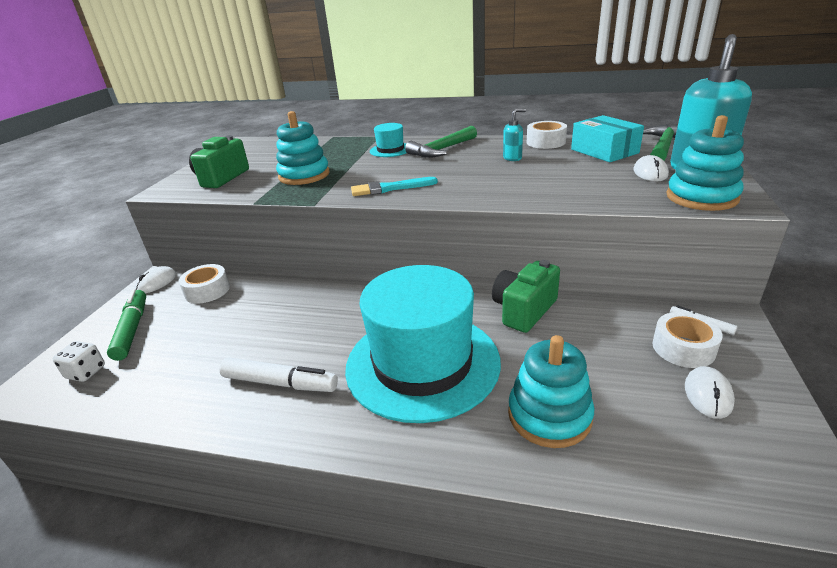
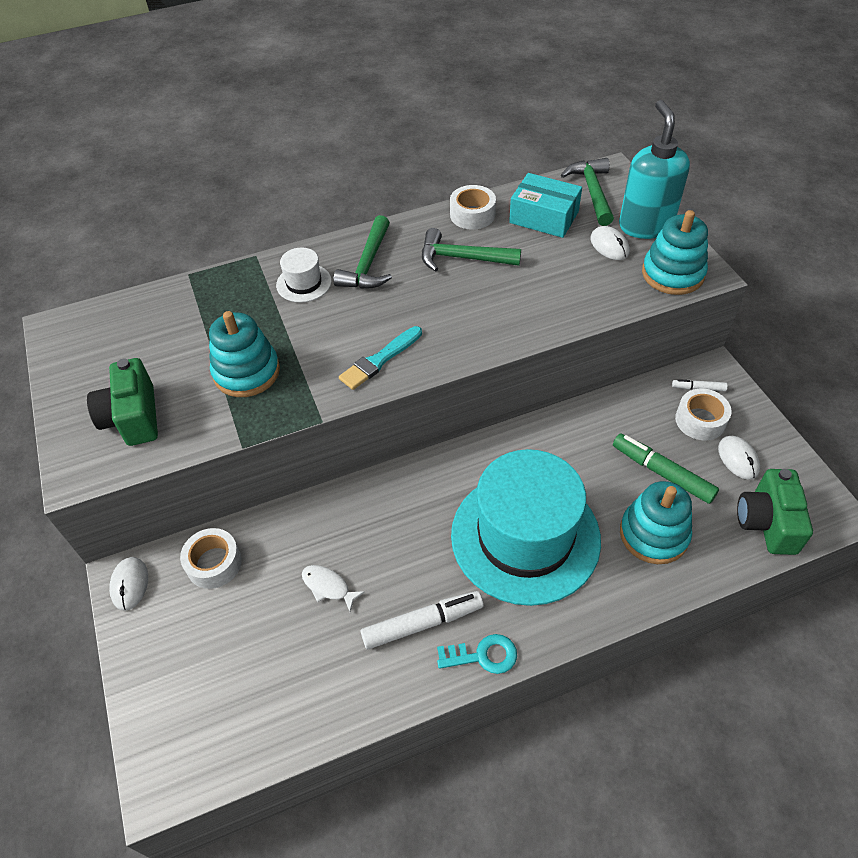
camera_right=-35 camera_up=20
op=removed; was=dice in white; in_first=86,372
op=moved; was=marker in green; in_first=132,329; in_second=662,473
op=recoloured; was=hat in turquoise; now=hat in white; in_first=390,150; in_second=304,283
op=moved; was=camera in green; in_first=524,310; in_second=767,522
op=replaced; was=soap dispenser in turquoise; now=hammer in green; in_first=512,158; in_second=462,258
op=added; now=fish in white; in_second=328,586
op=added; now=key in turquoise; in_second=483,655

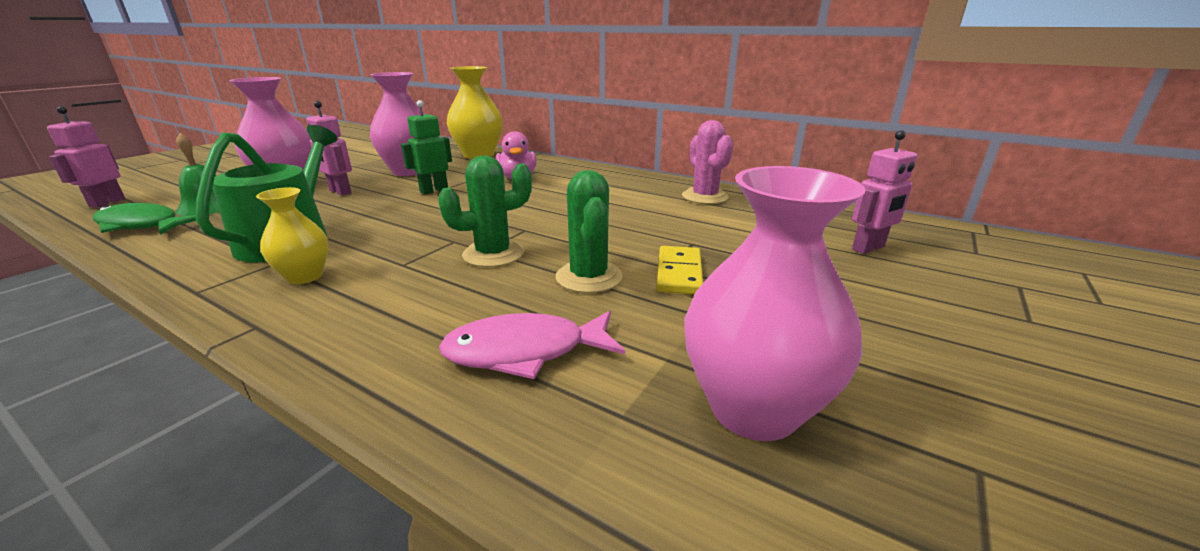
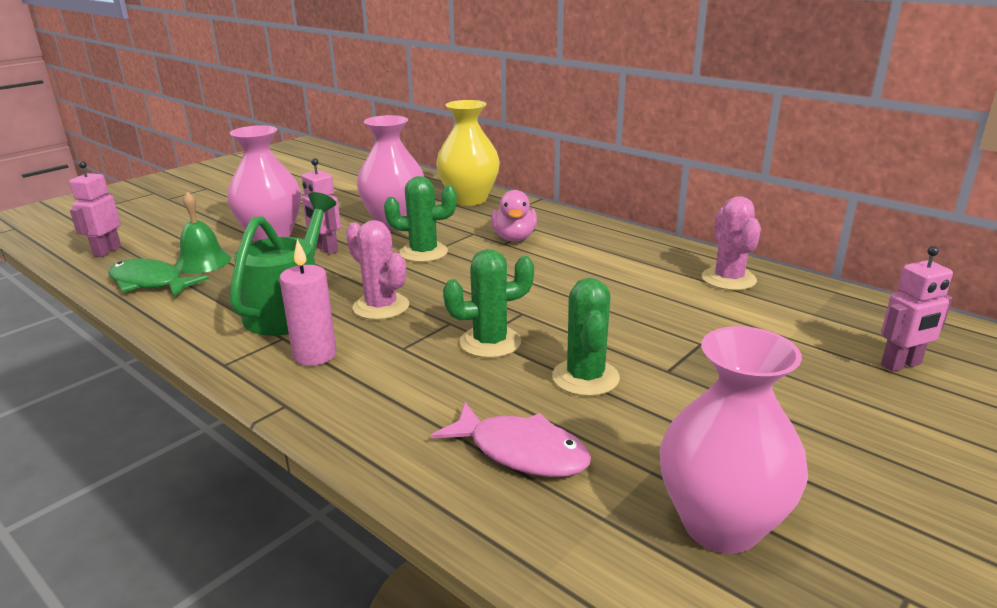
camera_right=10 camera_up=0
op=replaced; was=vase in yellow; now=candle in pink; in_first=305,276; in_second=315,355
op=replaced; was=robot in green; now=cactus in green; in_first=434,190; in_second=423,252
op=turned; was=fish in pink; in_first=525,351; in_second=521,452; clockwise=-150
op=removed; was=domino in yellow; in_first=679,273
op=added; now=cactus in pink; in_second=381,307

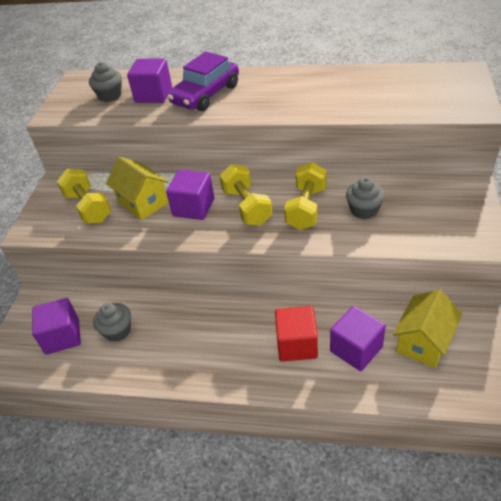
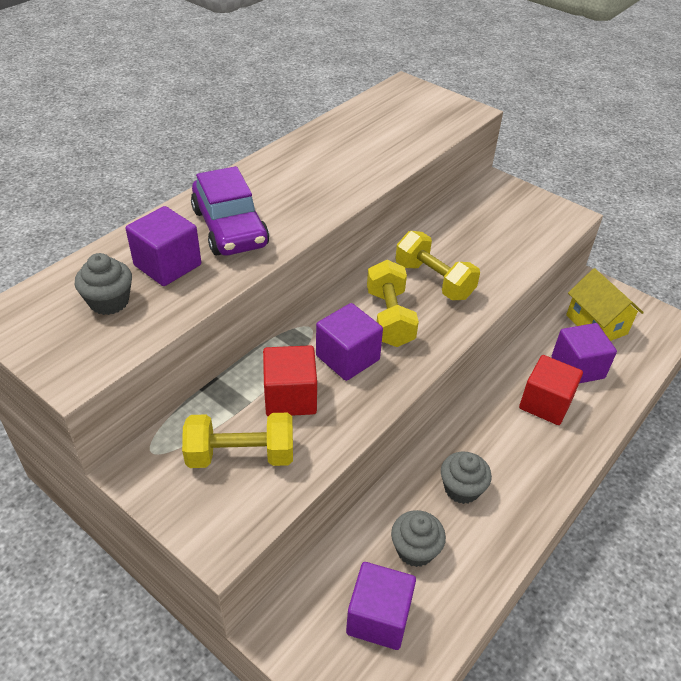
camera_right=-65 camera_up=0
op=replaced; was=house in yellow; now=cube in red; in_first=143,202; in_second=290,397
op=turned; was=dumbbell in yellow; in_first=246,207; in_second=389,318; clockwise=75
op=moved; was=cupcake in grey; in_first=364,210; in_second=461,489

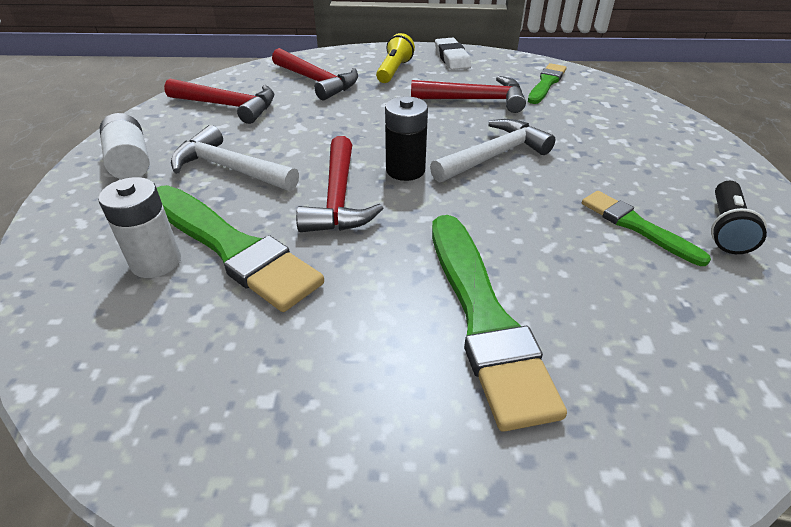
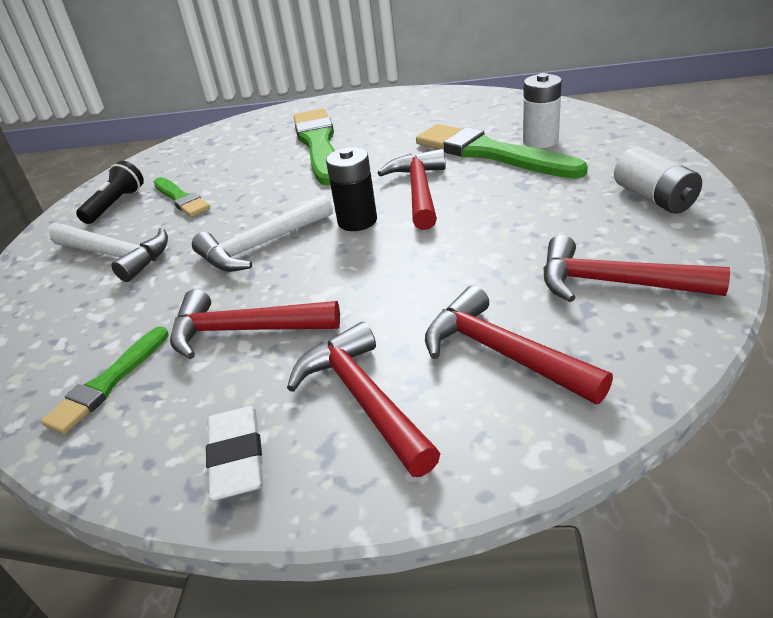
camera_right=-175 camera_up=-5
op=moved; was=hammer in white; in_first=230,168; in_second=116,256
op=replaced; was=flashlight in yellow; now=hammer in red; in_first=394,71; in_second=363,399

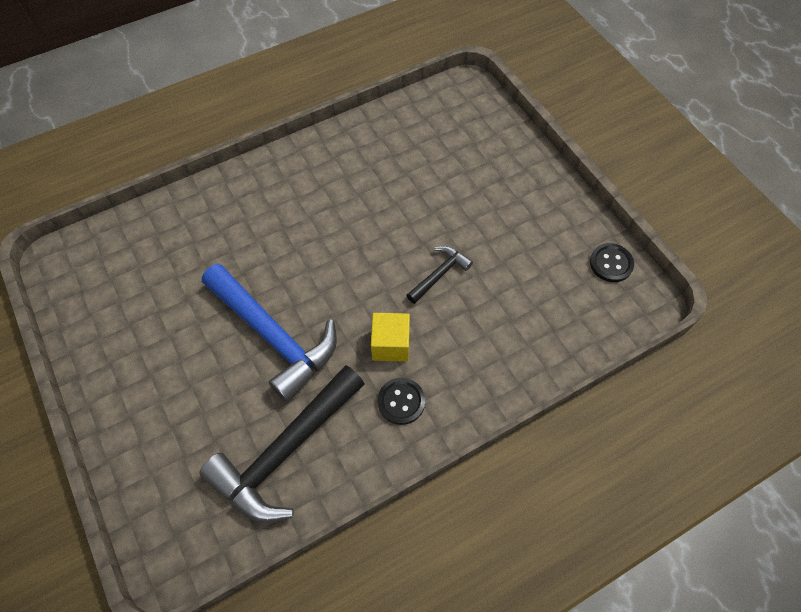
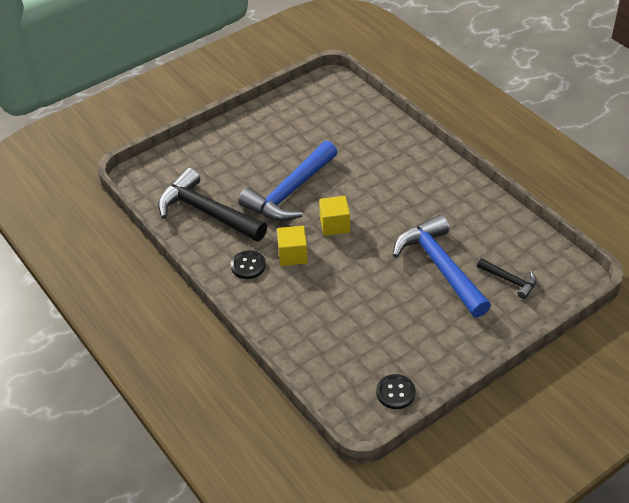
camera_right=85 camera_up=-15
op=moved; was=hammer in black; in_first=439,274; in_second=510,281
op=added; now=cube in yellow; in_second=334,225
op=added; now=hammer in blue; in_second=440,266

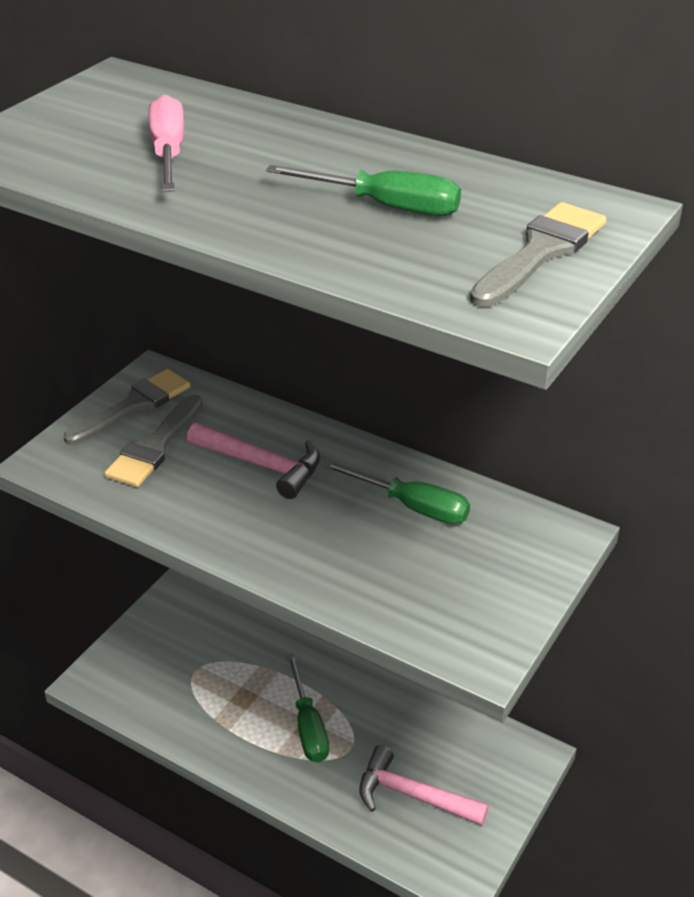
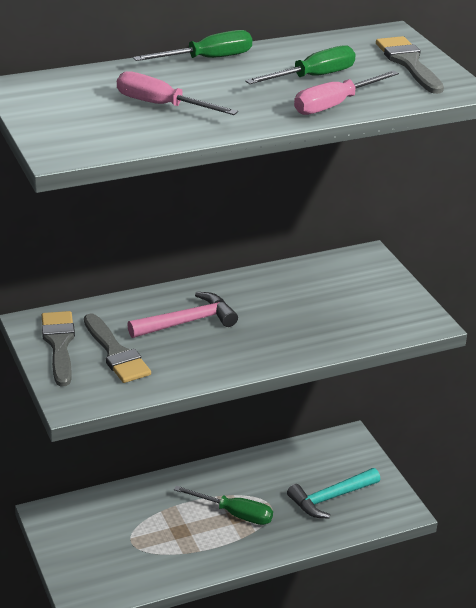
camera_right=-55 camera_up=-5
op=moved; was=screwdriver in green; in_first=412,506; in_second=207,59
op=recoloured; was=hammer in pink; now=hammer in turquoise; in_first=413,795; in_second=331,498
op=added; now=screwdriver in pink; in_second=334,105

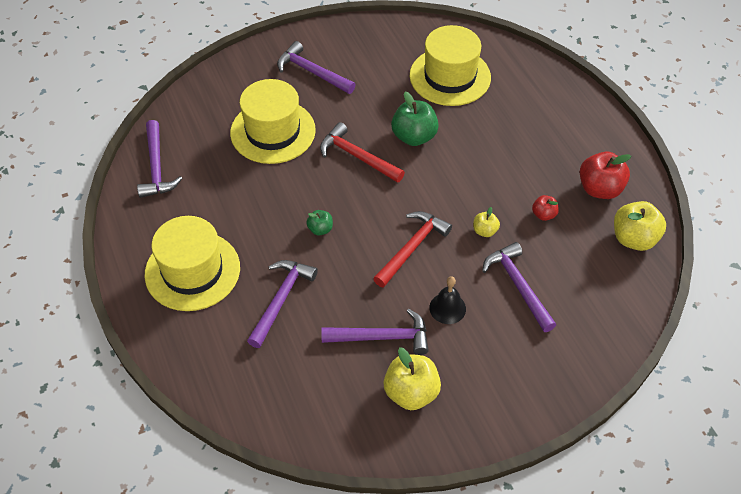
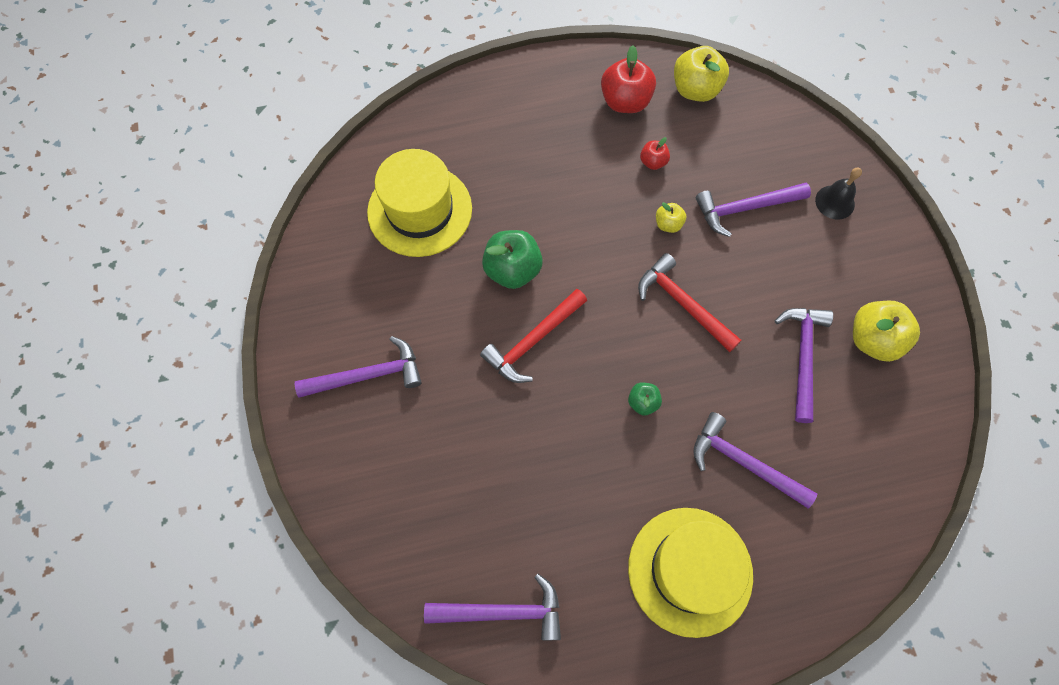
camera_right=-80 camera_up=15
op=removed; was=hat in yellow; in_first=273,131
op=turned; was=hammer in purple; in_first=312,72; in_second=368,375; clockwise=-150
op=moved; was=bell in black; in_first=447,308; in_second=835,202

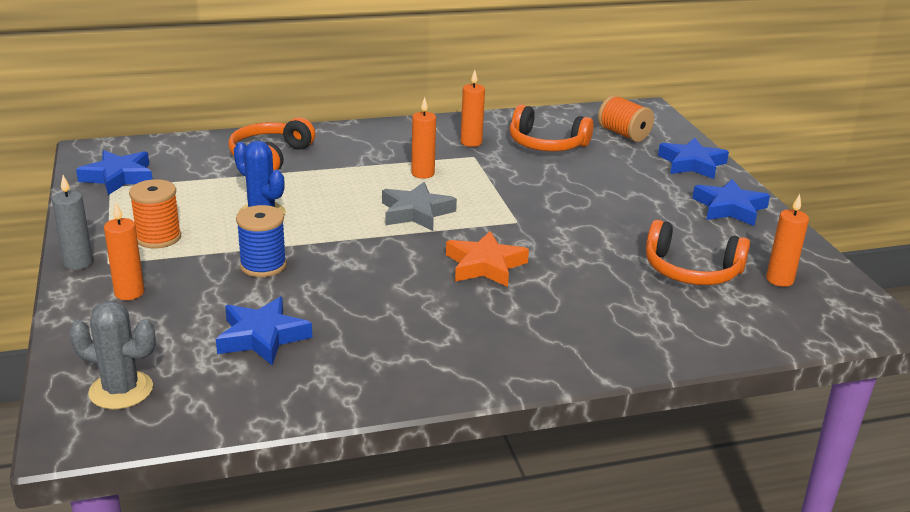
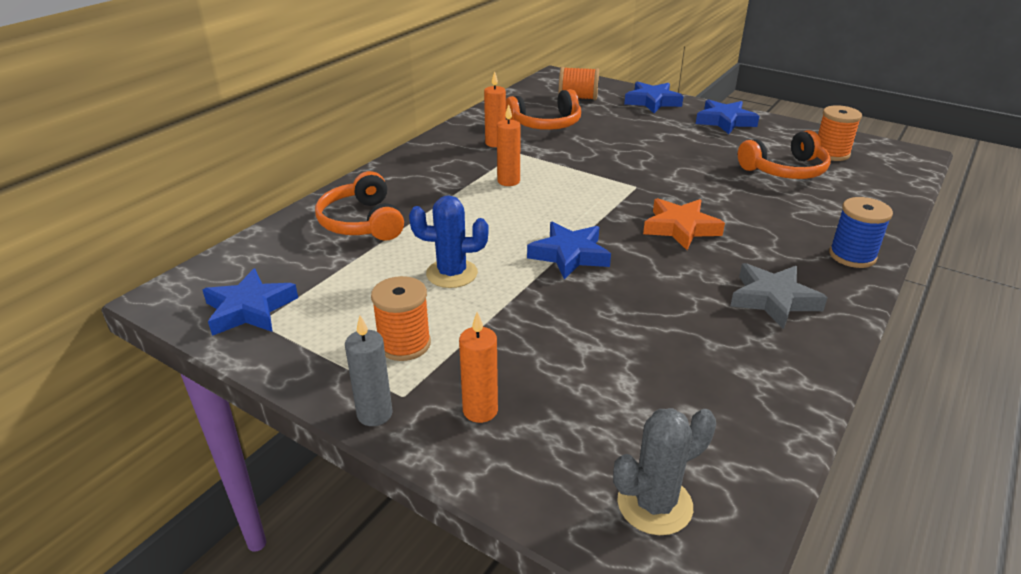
camera_right=-40 camera_up=5
op=moved; was=star in blue; in_first=262,337; in_second=569,255
op=moved; was=spool in blue; in_first=263,265; in_second=852,256
op=moved; was=star in grey; in_first=416,212; in_second=773,300
op=replaced; was=candle in orange; now=spool in orange; in_first=779,280; in_second=831,153

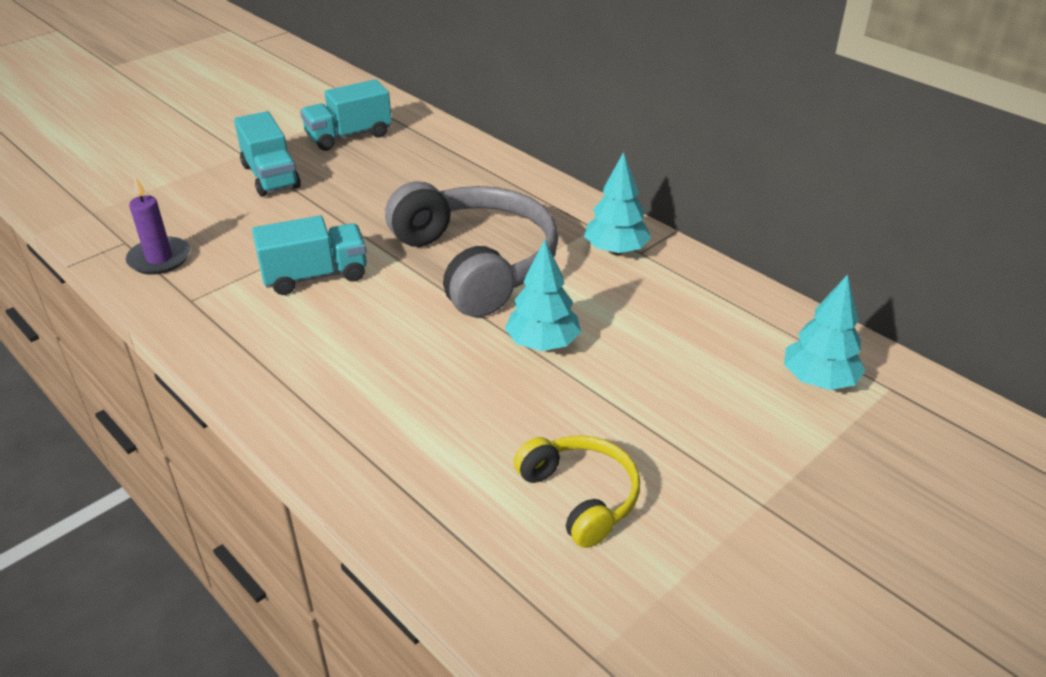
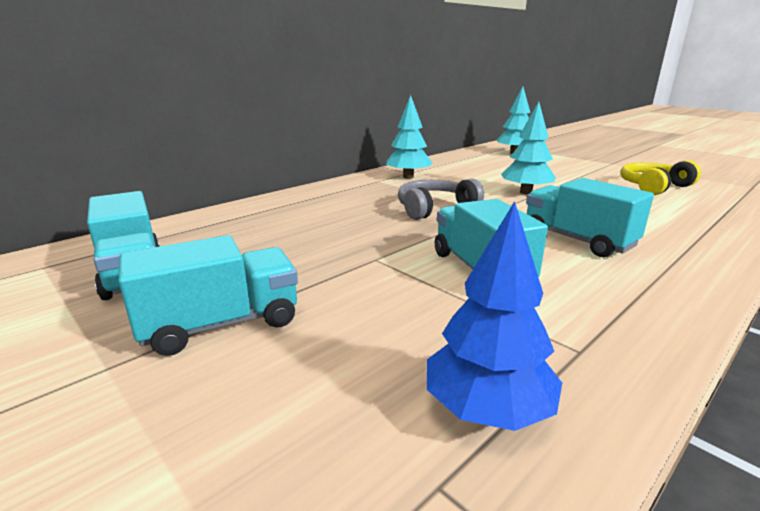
camera_right=-90 camera_up=-15
op=replaced; was=candle in purple; now=tree in blue; in_first=159,259; in_second=487,409
op=resized; was=headphones in grey; in_first=477,263; in_second=434,208; ratio=0.54
op=added; now=truck in turquoise; in_second=577,240

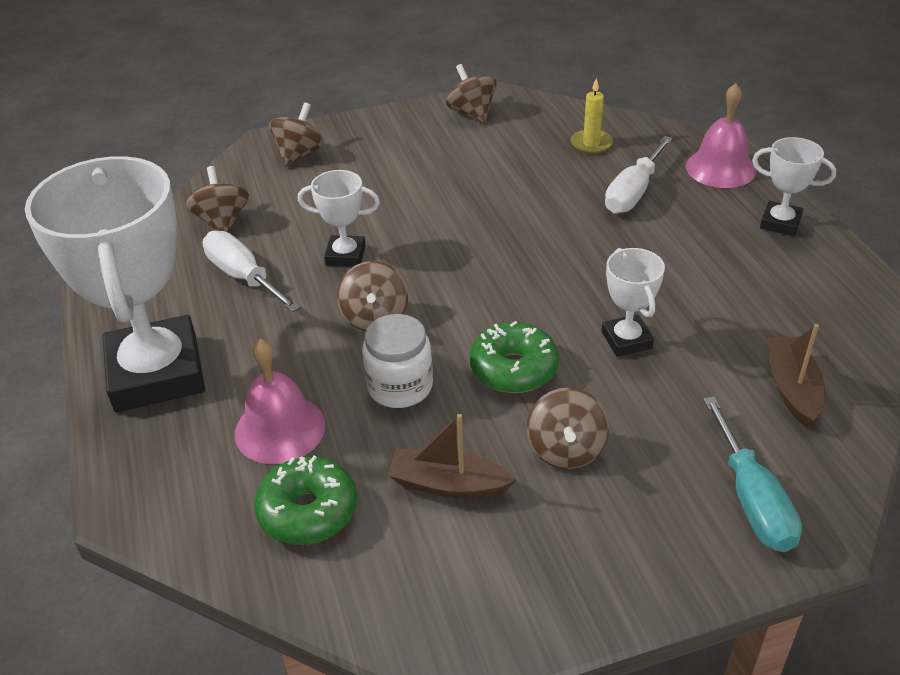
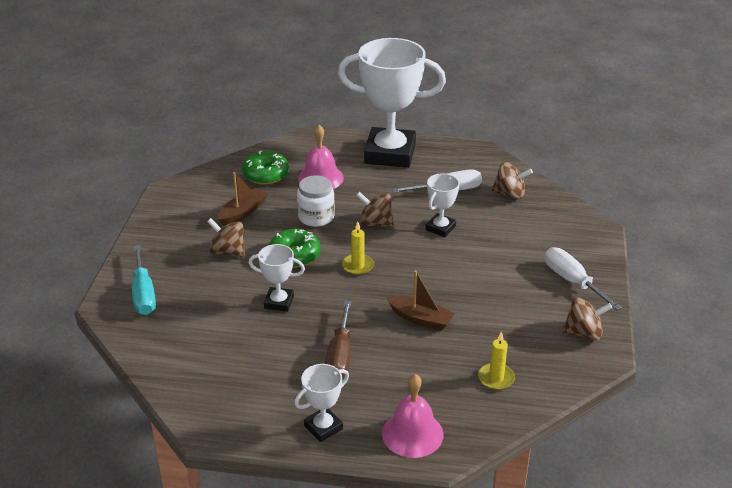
camera_right=115 camera_up=-5
op=removed; was=spinning top in brown; in_first=299,154
op=moved; was=screwdriver in white; in_first=633,192; in_second=572,281
op=turned; was=screwdriver in turquoise; in_first=752,499; in_second=143,294; clockwise=-120
op=moved; was=boat in brown; in_first=792,388; in_second=420,319
op=added; now=screwdriver in brown; in_second=339,356
op=added; now=candle in yellow; in_second=358,266

